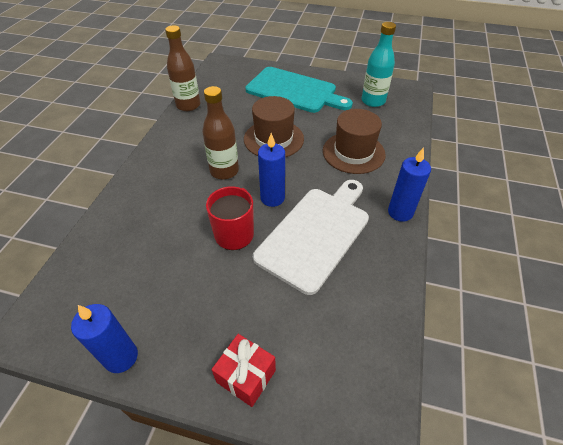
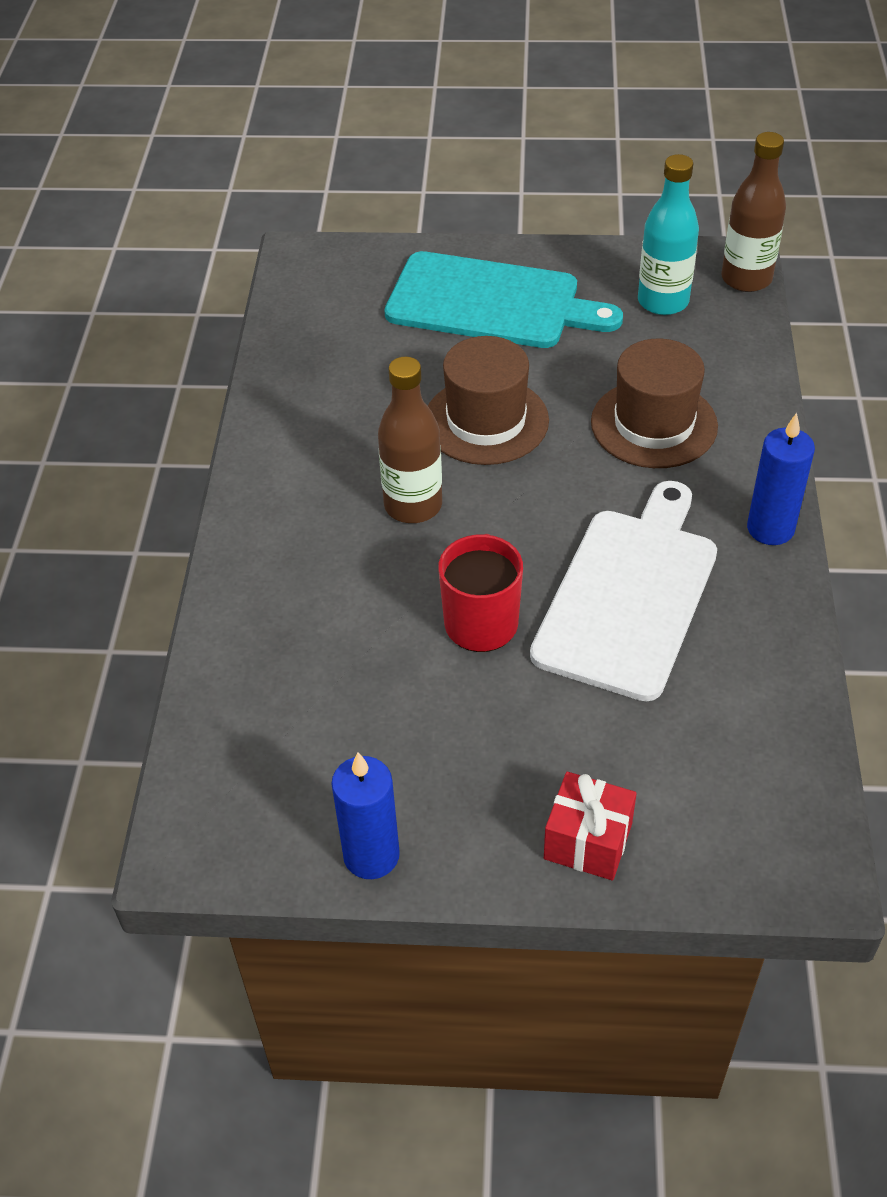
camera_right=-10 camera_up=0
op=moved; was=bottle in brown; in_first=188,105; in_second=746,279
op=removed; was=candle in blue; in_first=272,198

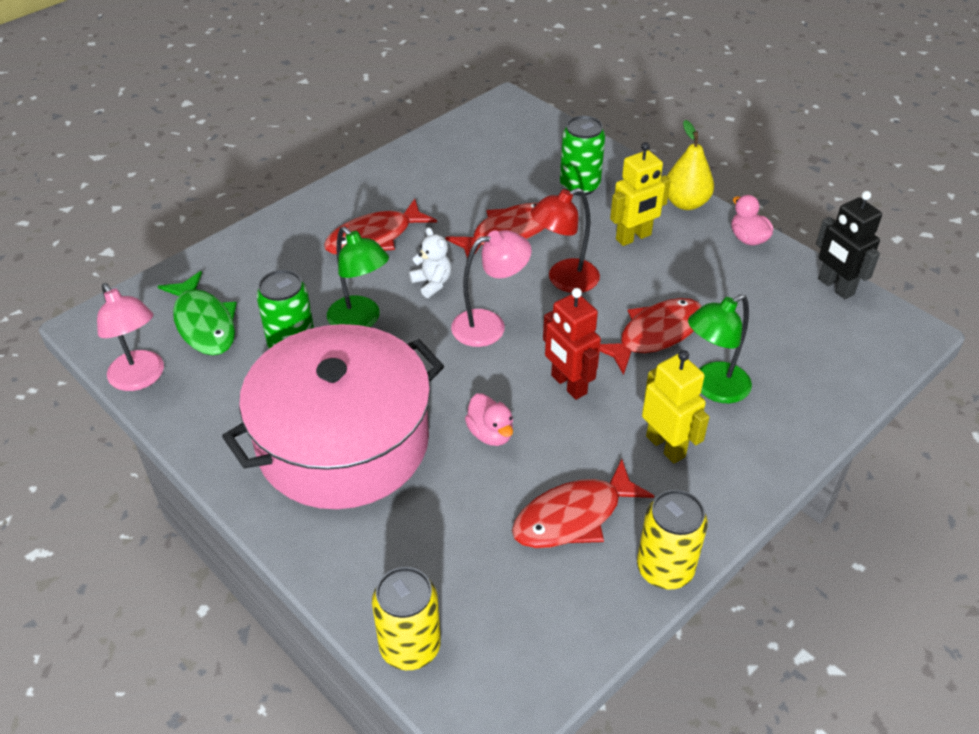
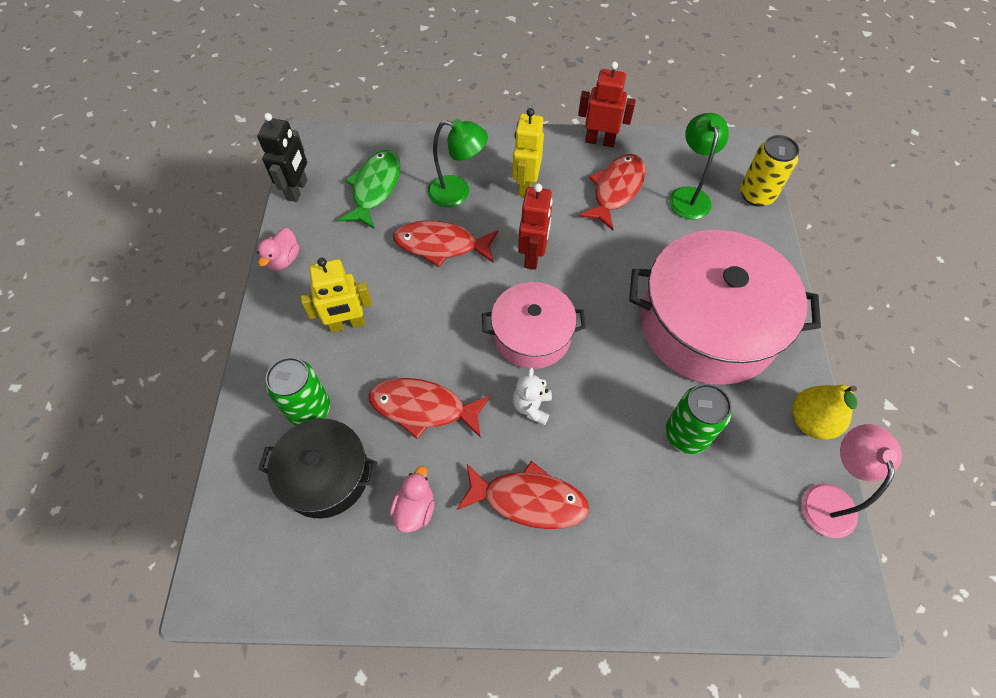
camera_right=-135 camera_up=15
op=moved; was=fish in green; in_first=204,323; in_second=375,188
op=moved; was=lamp in green; in_first=360,321; in_second=689,196
op=replaced; was=lamp in pink; now=pot in pink; in_first=489,325; in_second=532,335
op=moved; was=duck in pink; in_first=490,434; in_second=415,509
op=turned; was=fish in red; in_first=573,516; in_second=616,190; clockwise=-75
op=removed; was=lamp in red; in_first=564,280
op=turned; was=robot in yellow; in_first=633,237; in_second=347,324; clockwise=150
op=replaced; was=can in yellow; now=robot in red; in_first=665,569; in_second=600,141
op=moved; was=pear in yellow; in_first=686,203; in_second=810,421
op=added; now=pot in black; in_second=325,475

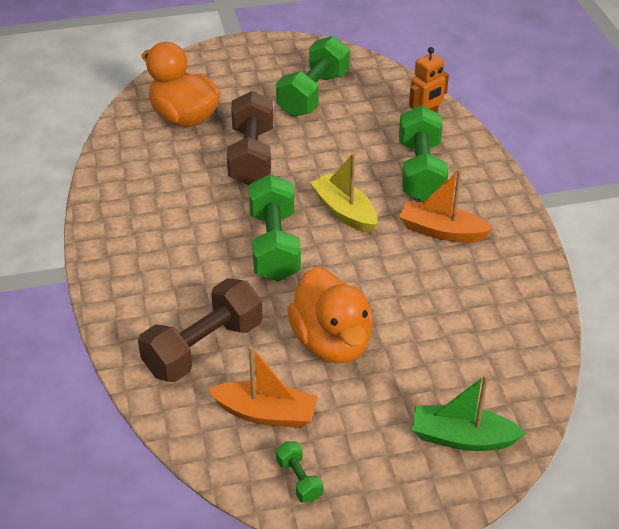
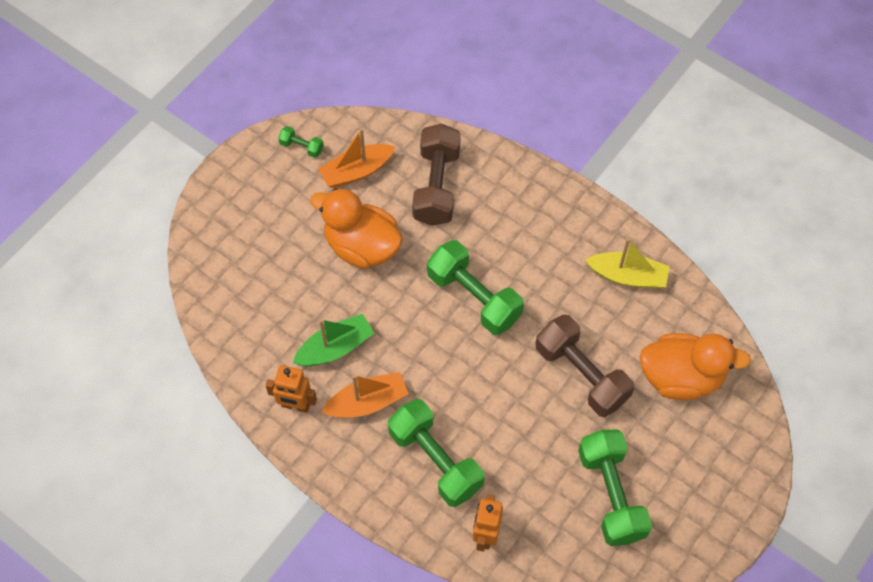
camera_right=140 camera_up=20
op=moved; was=boat in yellow; in_first=344,211; in_second=627,276
op=moved; was=boat in green; in_first=462,438; in_second=335,348
op=added; now=robot in orange; in_second=295,405

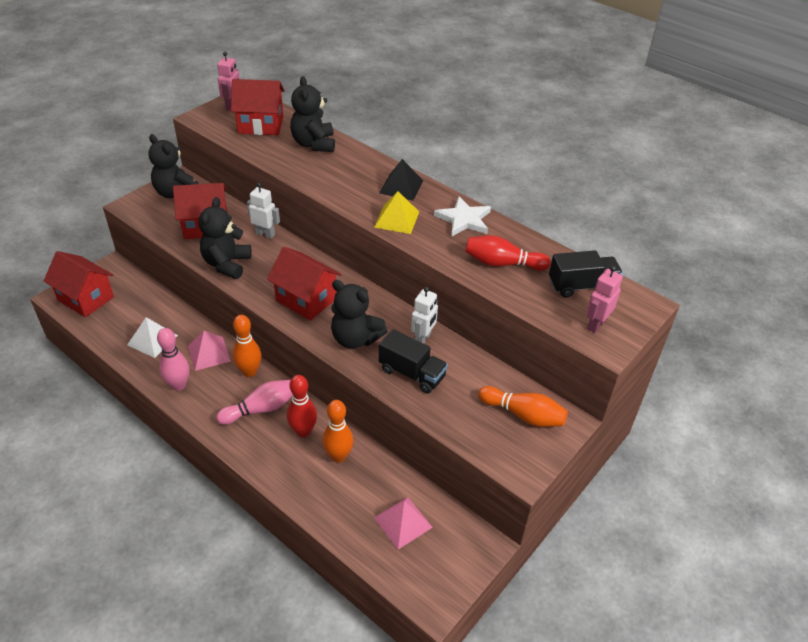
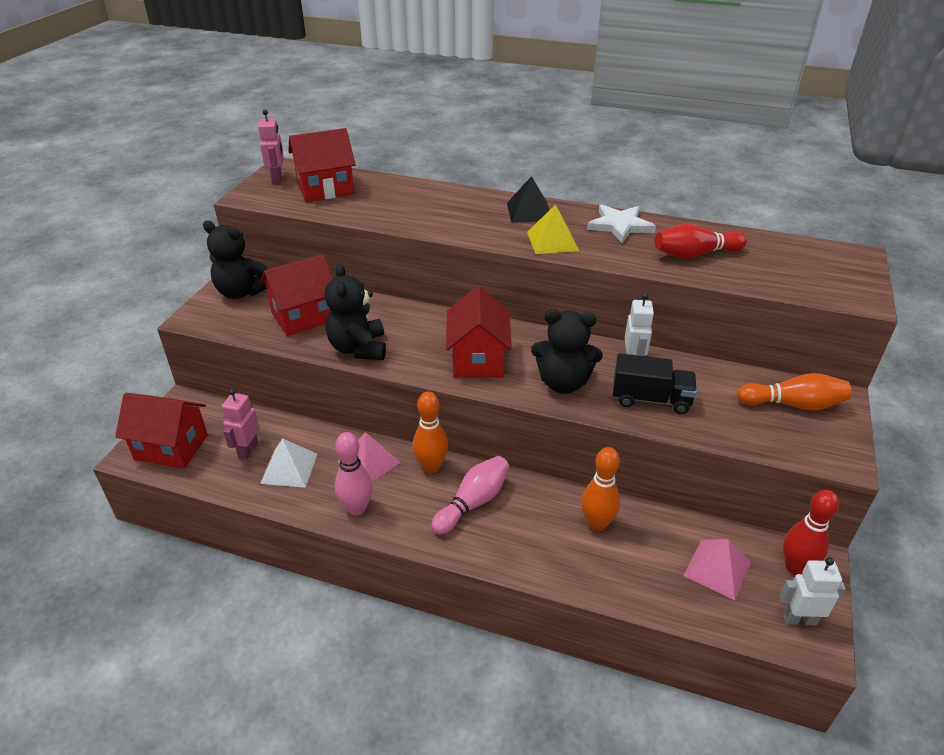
camera_right=-20 camera_up=-5
op=moved; was=robot in white; in_first=265,234; in_second=799,619
op=turned; was=house in red; in_first=306,299; in_second=478,359; clockwise=75
op=moved; was=bowling pin in red; in_first=303,431; in_second=795,567
op=removed; was=teddy bear in black; in_first=314,144
op=removed; was=truck in black; in_first=582,286
op=moved; was=robot in pink; in_first=596,324; in_second=248,450

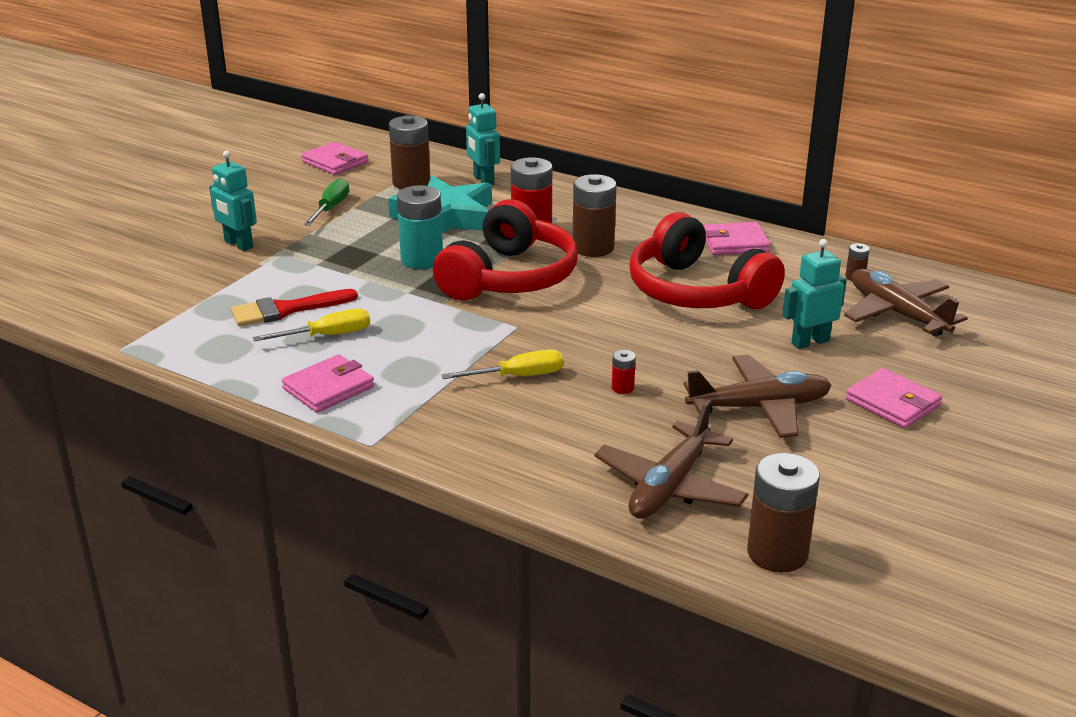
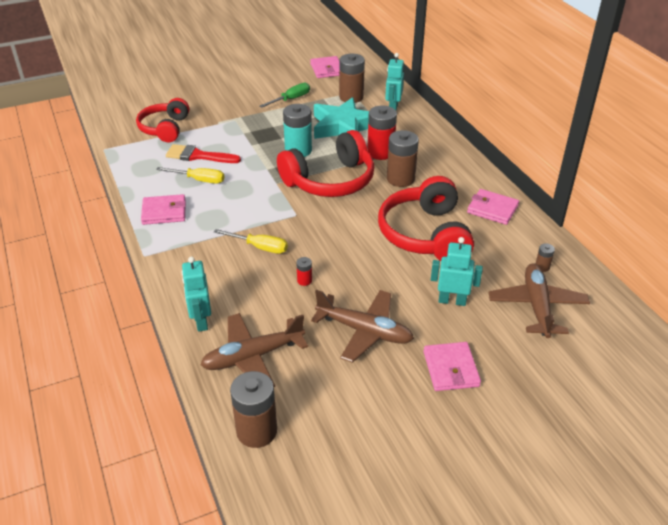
camera_right=35 camera_up=10
op=moved; was=robot in turquoise; in_first=238,244; in_second=201,321
op=added; now=headphones in red; in_second=165,128

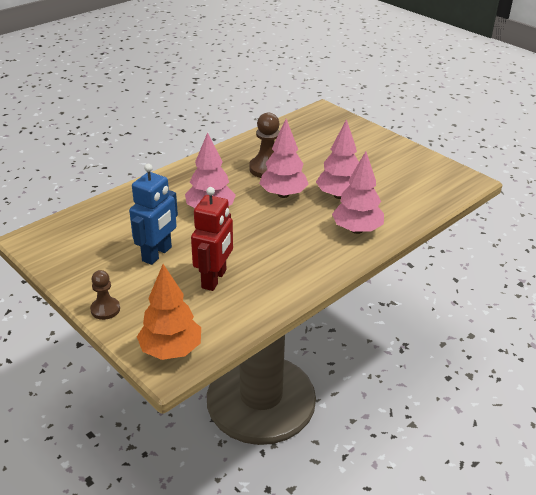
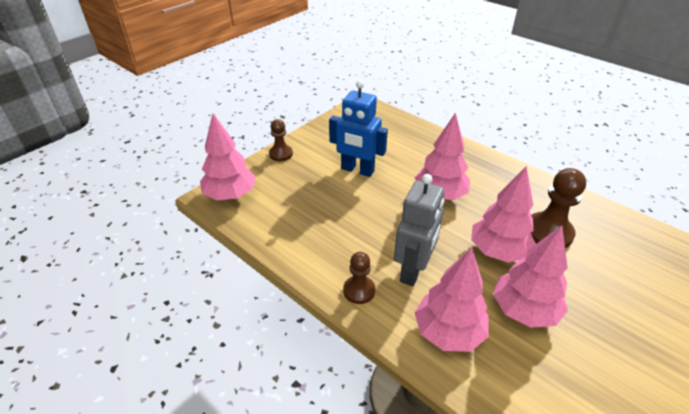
camera_right=85 camera_up=5
op=recoloured; was=tree in orange; now=tree in pink; in_first=171,350; in_second=231,195
op=removed; was=robot in red; in_first=214,279
op=added; now=pawn in brown; in_second=359,290
op=added; now=robot in grey; in_second=413,270

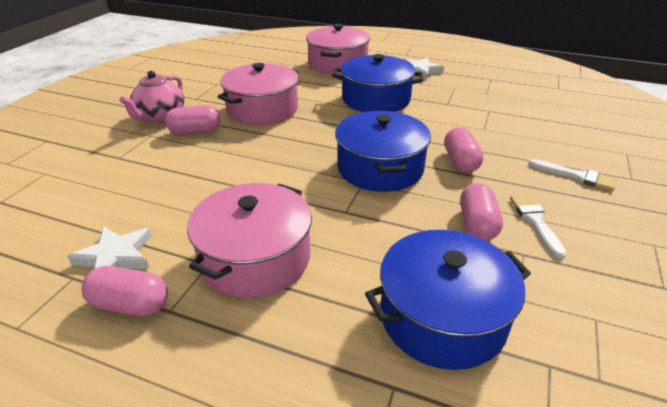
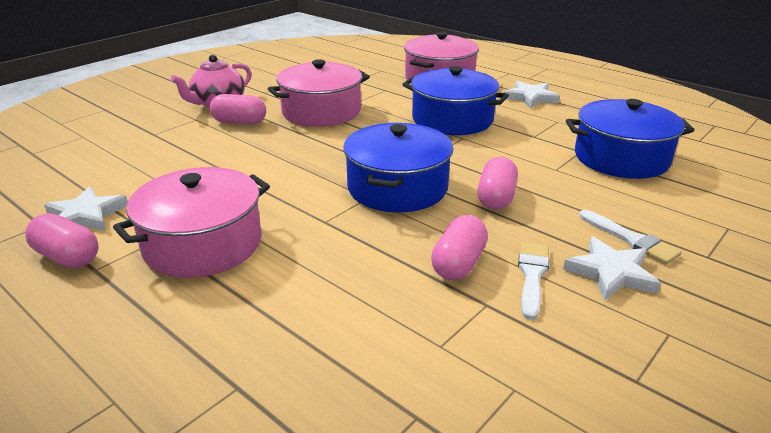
camera_right=20 camera_up=-5
op=moved; was=pot in blue; in_first=442,317; in_second=621,158
op=added; now=star in white; in_second=611,273

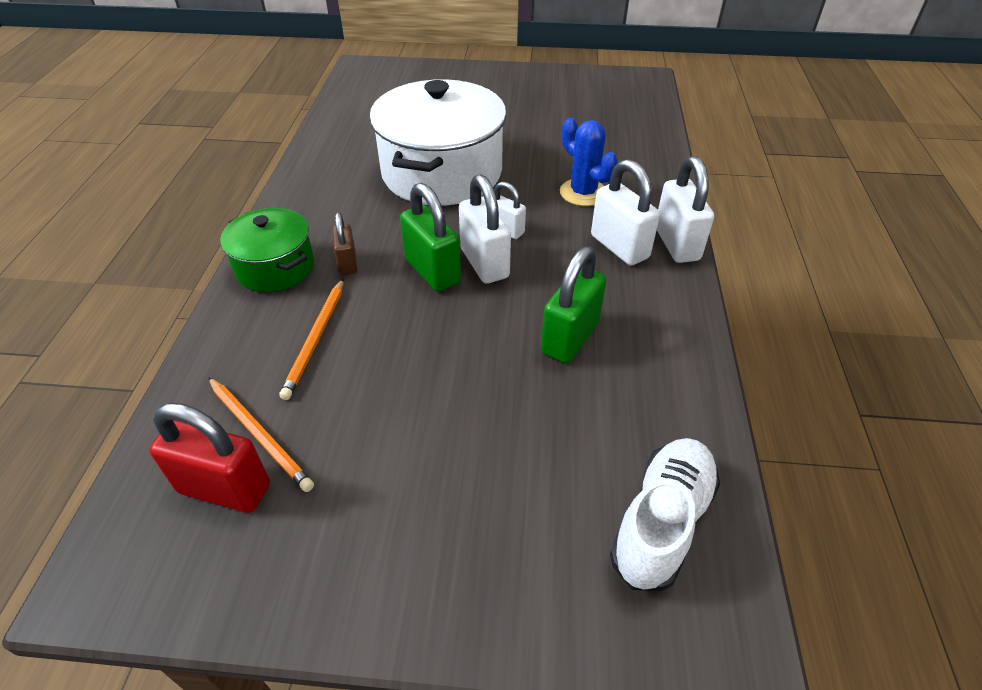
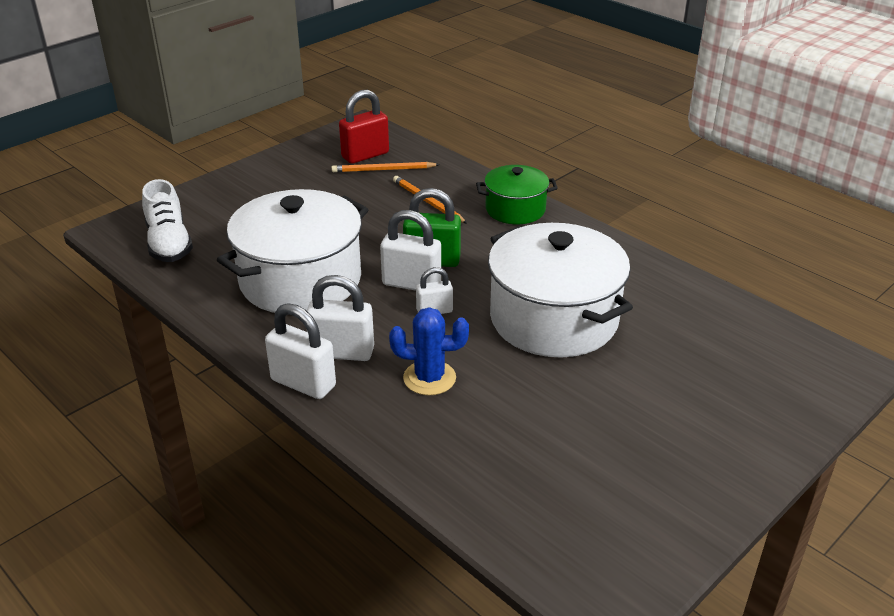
camera_right=130 camera_up=-10
op=removed; was=padlock in brown; in_first=347,263
op=replaced; was=padlock in green; now=pot in white; in_first=570,338; in_second=300,280

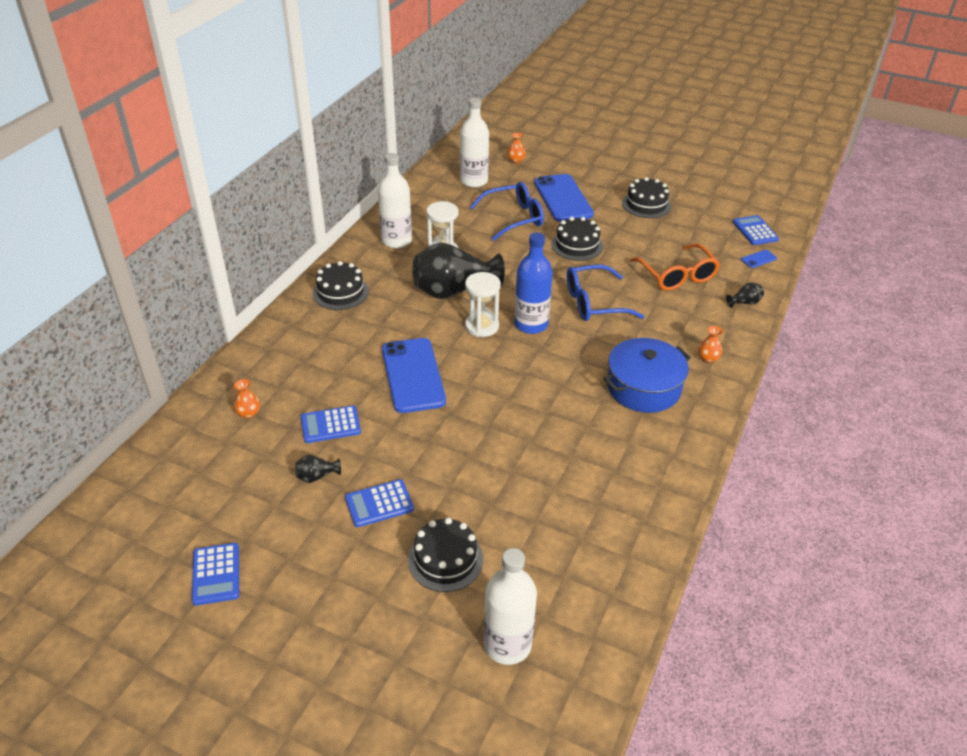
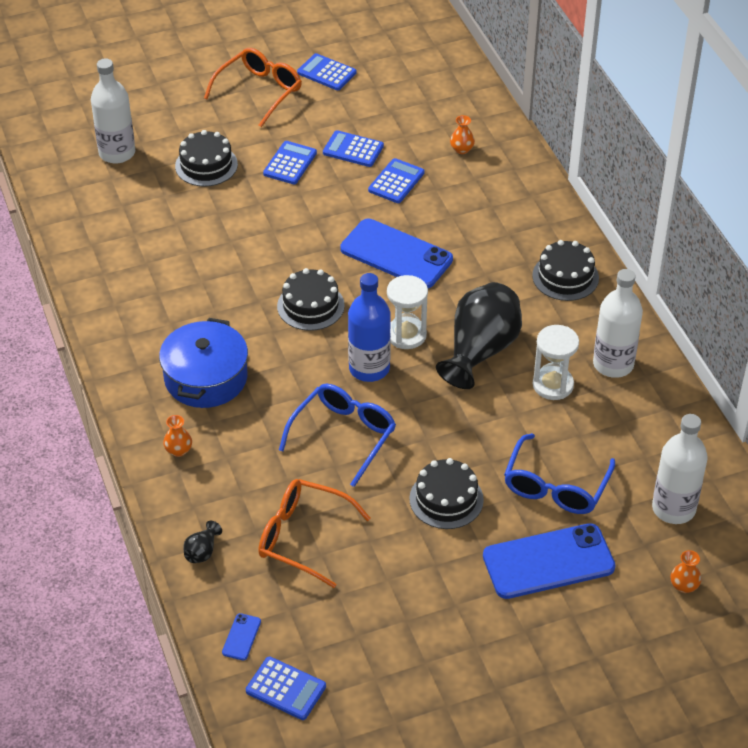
camera_right=135 camera_up=5
op=replaced; was=vase in black; now=calculator in blue; in_first=317,476; in_second=353,149
op=turned; was=phone in blue; in_first=563,199; in_second=548,562; clockwise=-45
op=moved; was=cake in black; in_first=646,204; in_second=310,306
op=added; now=glasses in orange; in_second=259,91

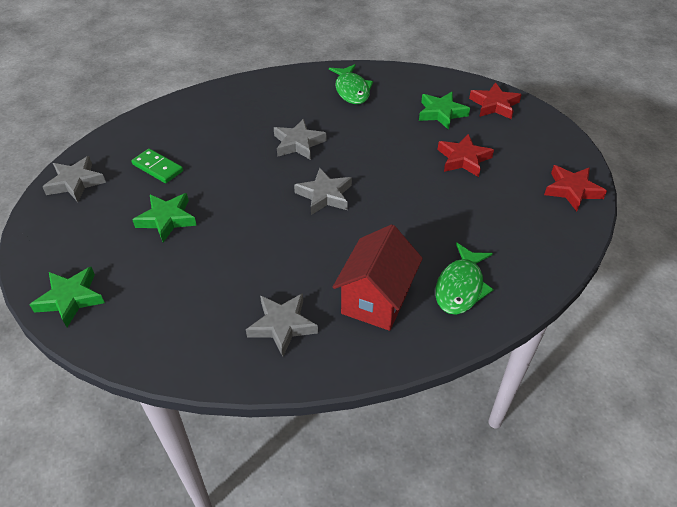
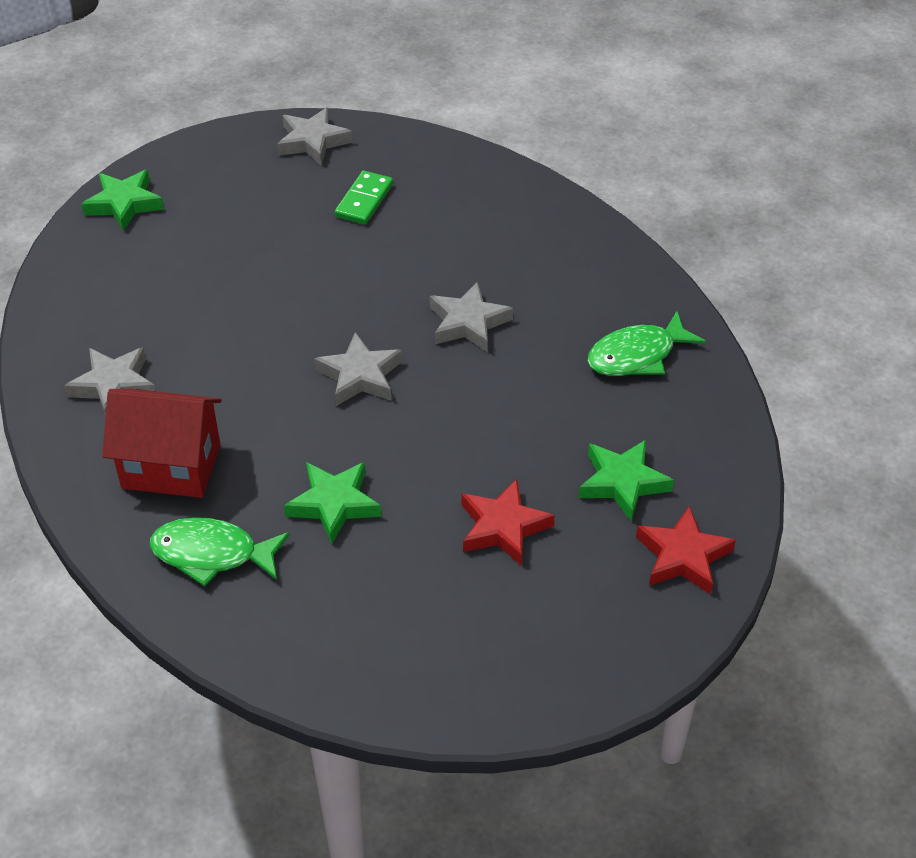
camera_right=75 camera_up=0
op=moved; was=star in green; in_first=167,219; in_second=334,504
op=removed; was=star in red; in_first=572,190

